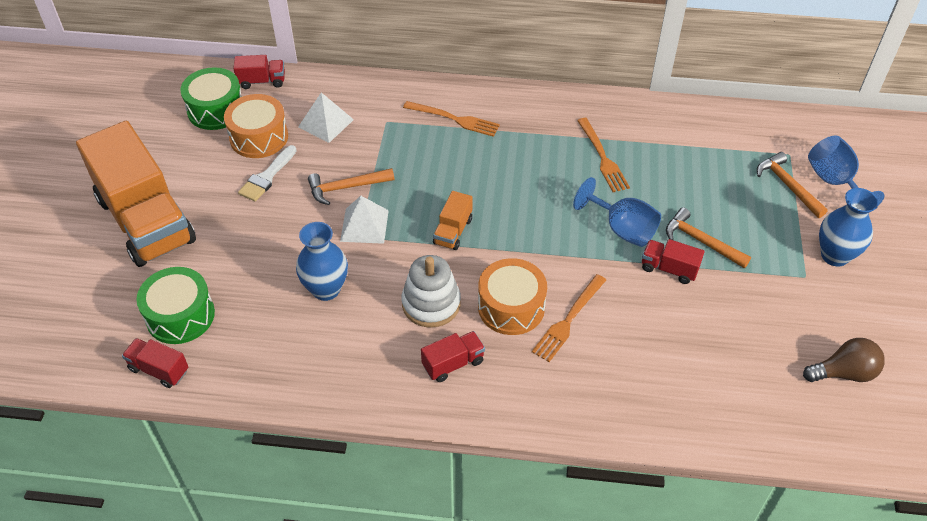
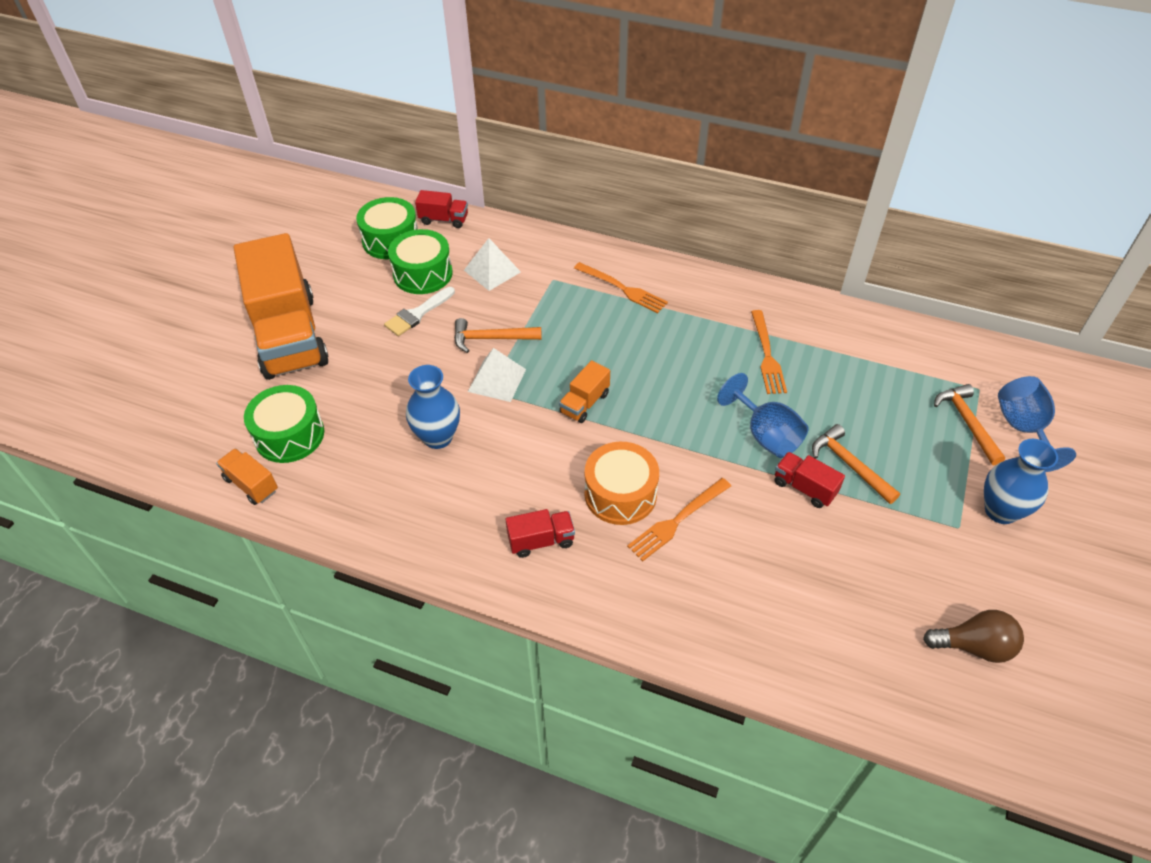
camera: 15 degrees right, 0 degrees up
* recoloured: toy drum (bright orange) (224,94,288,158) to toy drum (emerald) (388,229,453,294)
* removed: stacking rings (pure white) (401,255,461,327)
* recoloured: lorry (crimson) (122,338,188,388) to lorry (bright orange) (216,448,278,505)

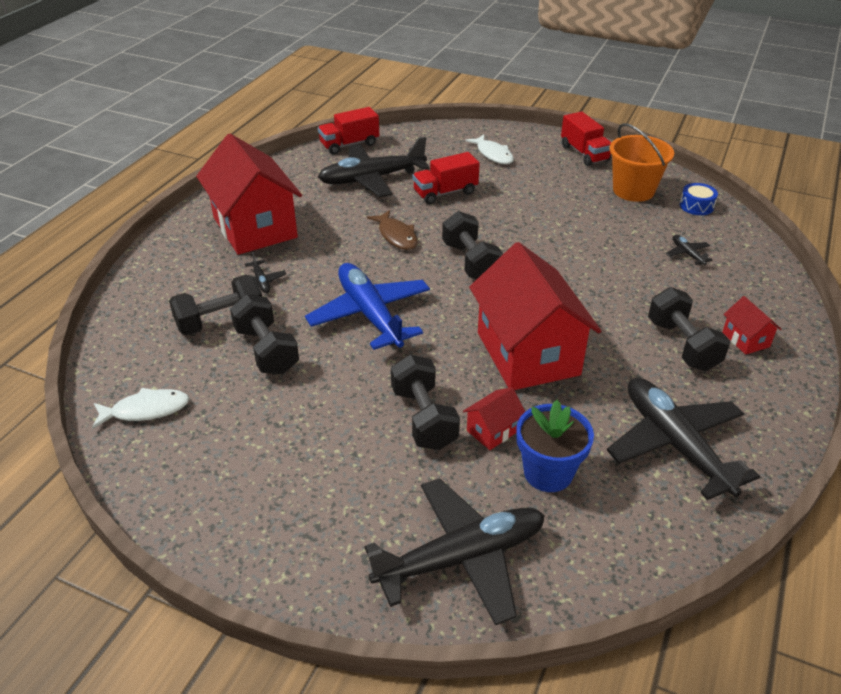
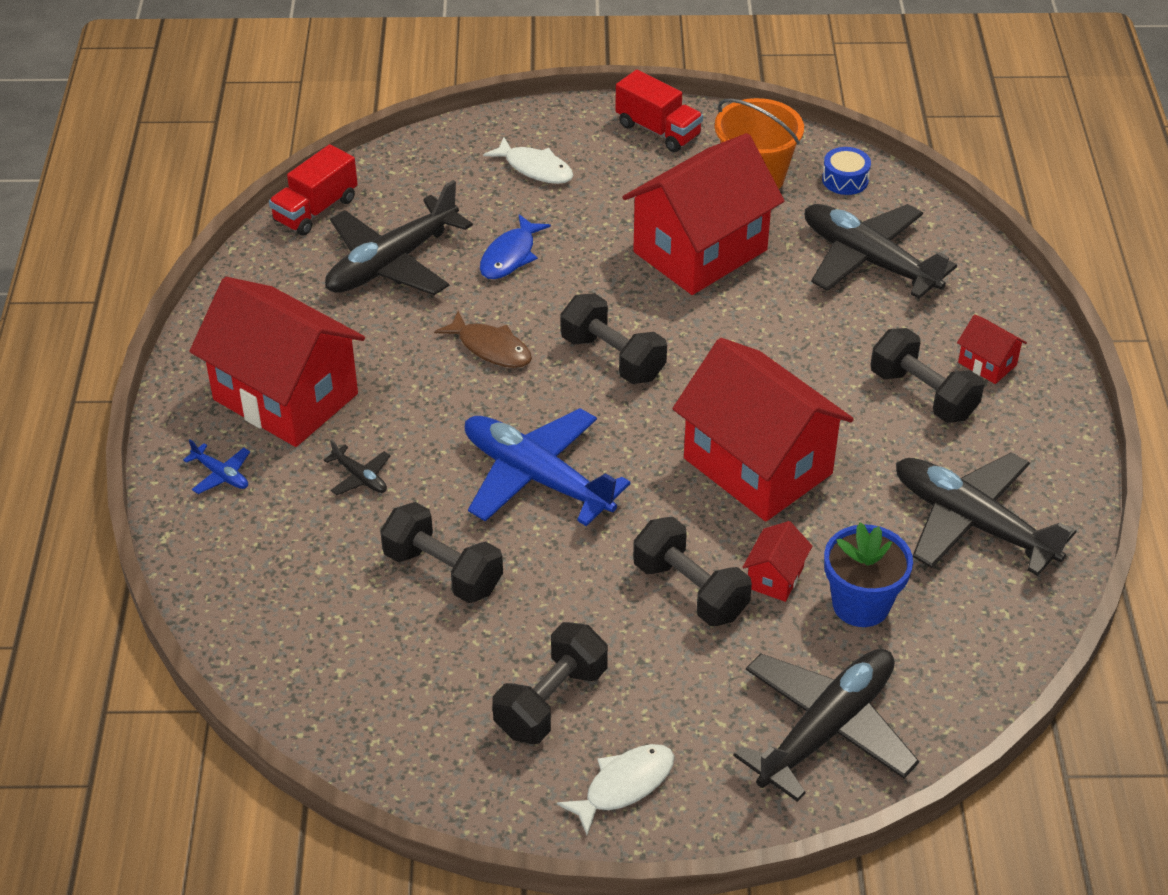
camera: 25 degrees left, 5 degrees up
* replaced: lorry (crimson) (412,152,480,204) to fish figure (blue) (480,214,551,279)
* resized: aeroplane (jet-black) (666,235,713,265) = (805,204,957,299) x2.42
* moved: free weight (jet-black) (169,275,262,335) to (492,622,608,744)
* moved: fish figure (pure white) (92,388,189,429) to (557,744,674,835)
* added: cottage (crimson) (623,133,784,295)
* added: aeroplane (blue) (183,440,250,494)

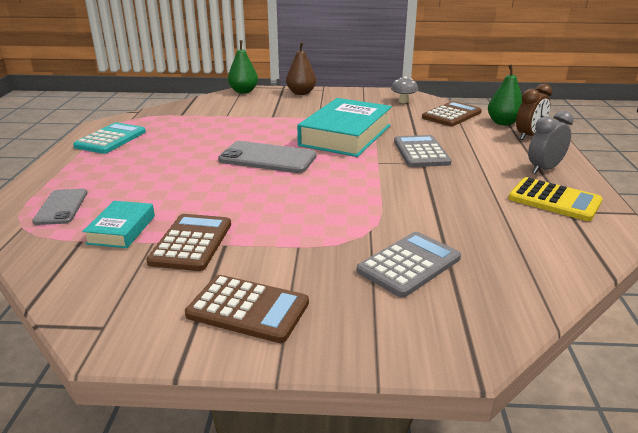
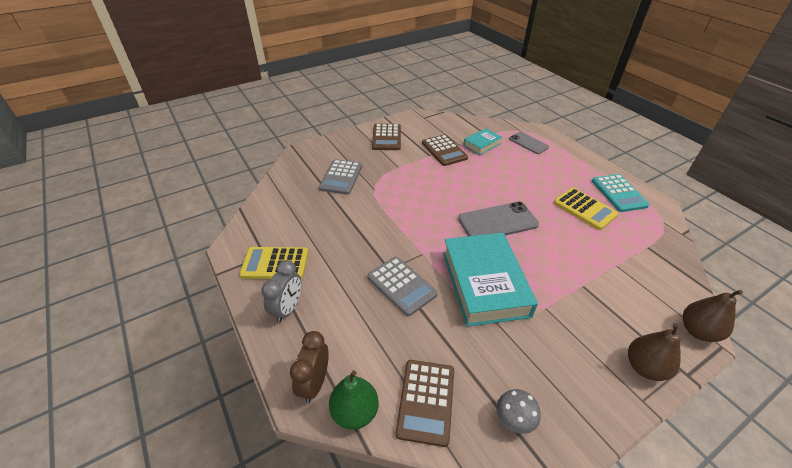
camera: 145 degrees right, 15 degrees up
* recoloured: pear (emerald) (228,40,258,93) to pear (dark brown) (683,290,743,342)
* turned: book (teal) (82,201,155,248) = (463,128,503,155) 75 degrees clockwise
* turned: pocket calculator (dark brown) (185,275,309,343) = (372,124,401,150) 75 degrees counterclockwise
* added: pocket calculator (bright yellow) (554,188,618,230)

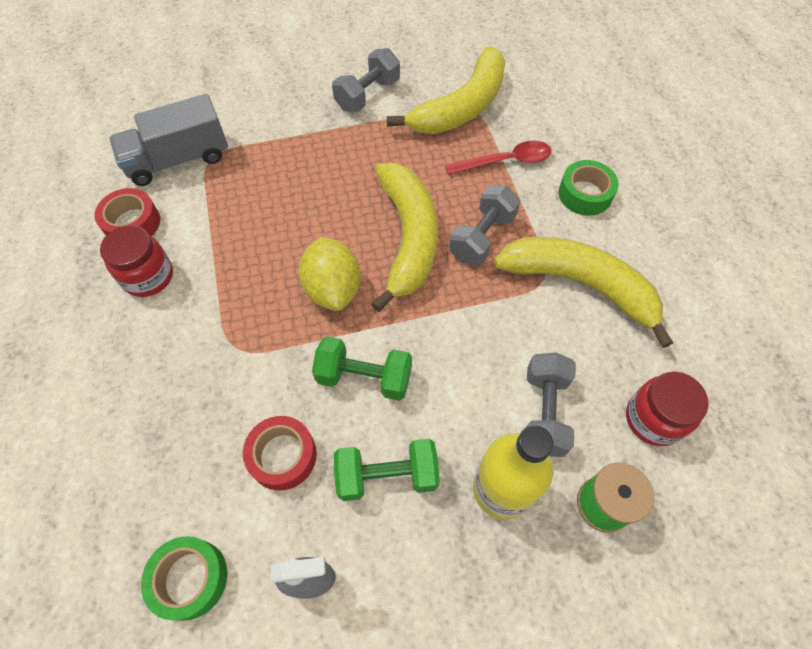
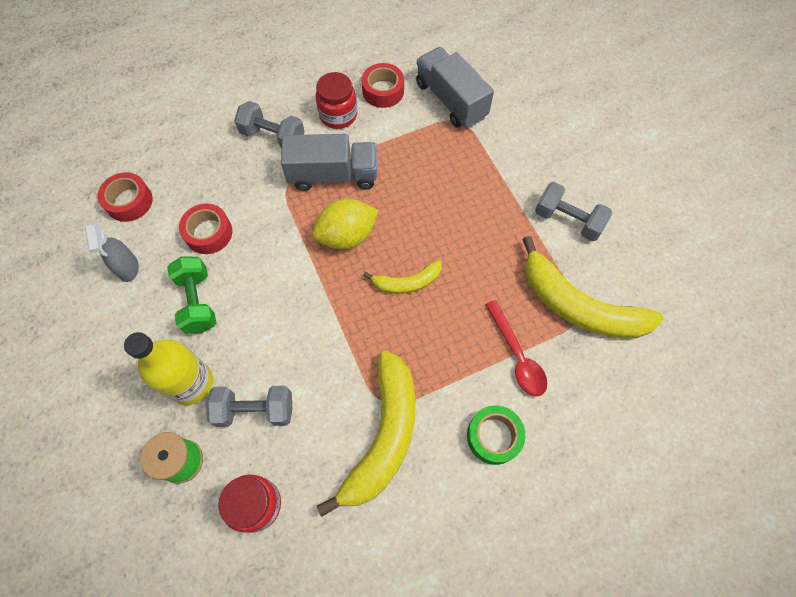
camera: 80 degrees right, 5 degrees up
* resized: banana fruit (bright yellow) (371,163,438,312) = (363,260,442,294) x0.52
* moved: free weight (grey) (449,185,520,265) to (234,101,305,149)
* removed: free weight (emerald) (312,336,412,401)
* recoloured: roll of tape (emerald) (141,536,227,621) to roll of tape (crimson) (98,172,153,222)
* added: lorry (grey) (281,134,377,191)

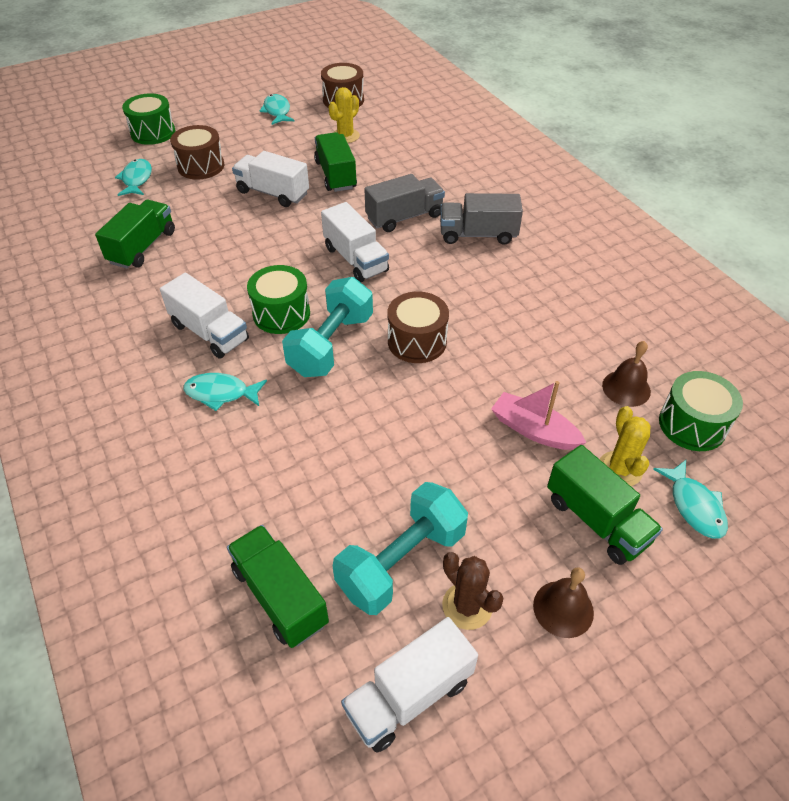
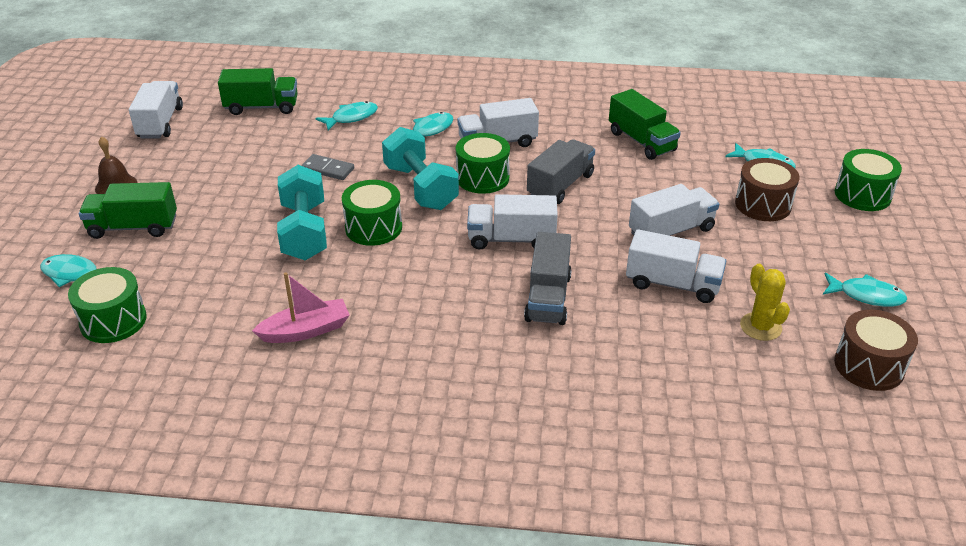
camera: 125 degrees right, 10 degrees down
* recoloured: lorry (emerald) (314,132,357,192) to lorry (pure white) (626,229,726,303)
* moved: lorry (grey) (440,193,523,245) to (527,139,595,204)
* recoloured: toy drum (dark brown) (388,292,449,363) to toy drum (emerald) (342,180,402,246)
* removed: school bell (dark brown) (602,341,651,407)
* moved: sailboat (rose-pink) (491,381,587,450) to (252,272,350,343)
* removed: cactus (bright yellow) (600,406,651,486)
* moved: free weight (teal) (333,482,468,615) to (277,165,327,261)
* removed: cactus (dark brown) (442,552,504,630)
* added: fish figure (teal) (315,101,378,131)
* added: domino piece (grey) (301,154,354,180)

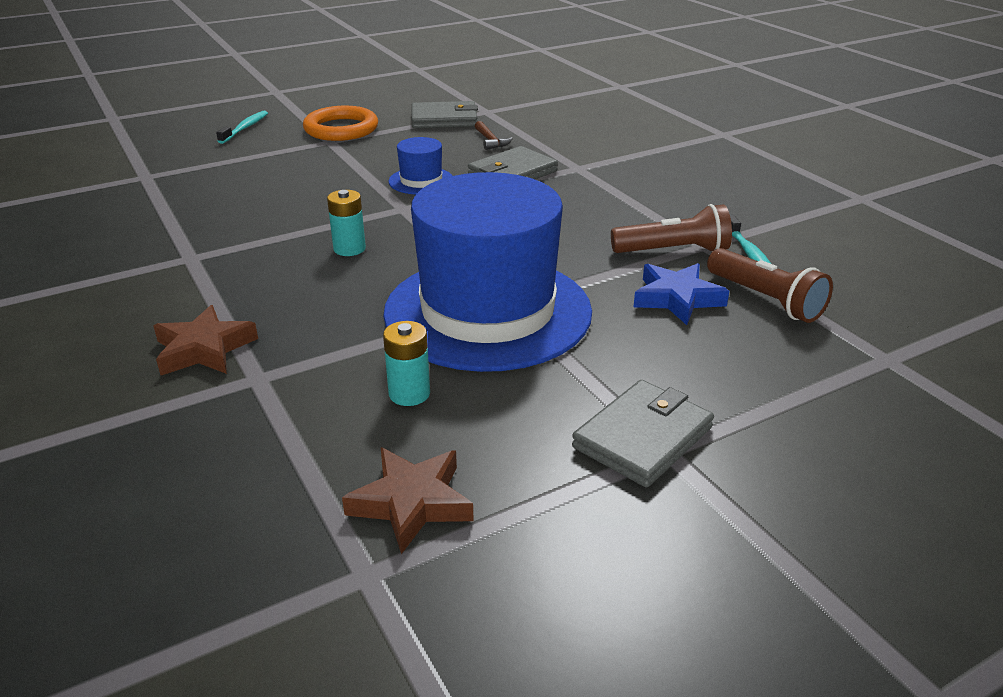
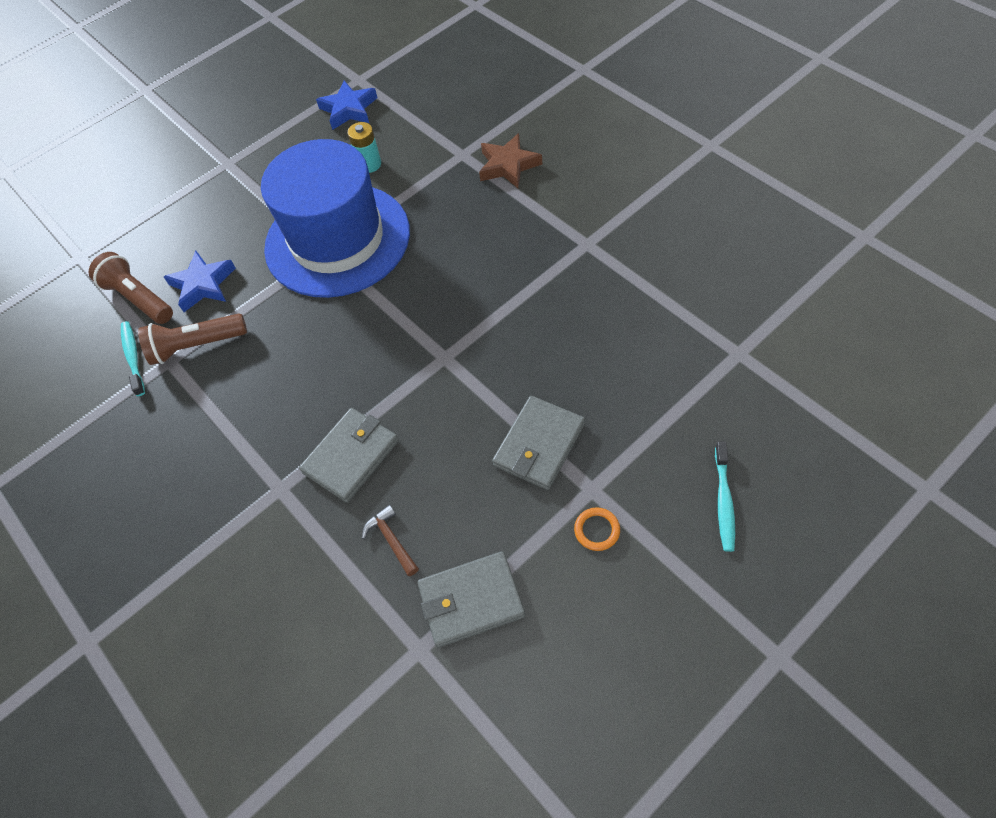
camera: 175 degrees right, 25 degrees up
* resized: hoop (bright orange) (303,106,378,141) = (574,507,620,551) x0.45
* removed: hat (blue) (388,137,453,194)
* removed: AA battery (teal) (327,190,366,256)
* moved: billfold (grey) (572,380,714,488) to (492,396,585,490)
* recoloured: five-pointed star (dark brown) (342,448,474,554) to five-pointed star (blue) (316,81,377,130)

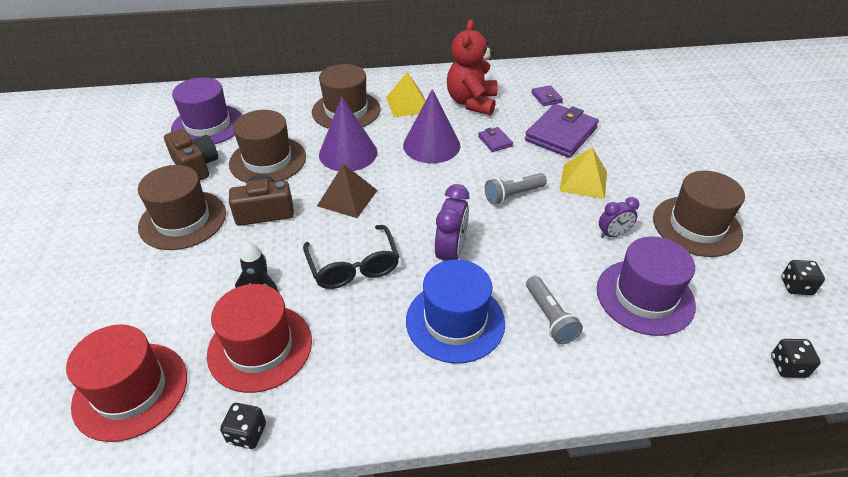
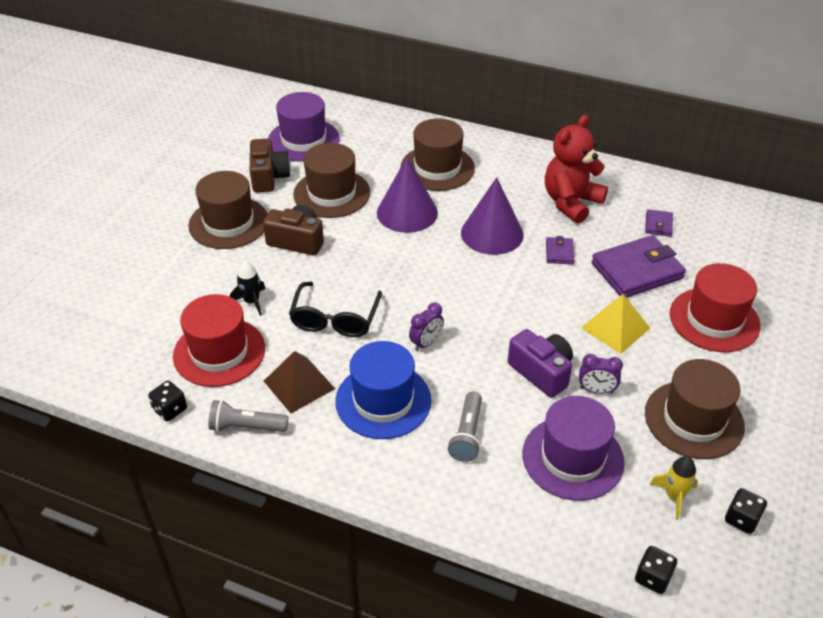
camera: 30 degrees right, 0 degrees up
* removed: pyramid shape (bright yellow) (386,72,425,117)
* moved: pyramid shape (dark brown) (317,164,378,218) to (264,351,335,413)
* moved: flashlight (grey) (485,173,547,205) to (208,400,288,432)
* resized: bedside clock (royal purple) (435,184,469,261) = (409,303,444,351) x0.63
* moved: hat (crimson) (66,324,187,442) to (670,263,760,352)
* added: compact camera (royal purple) (508,329,573,398)
* added: spaceship (bright yellow) (650,456,698,519)

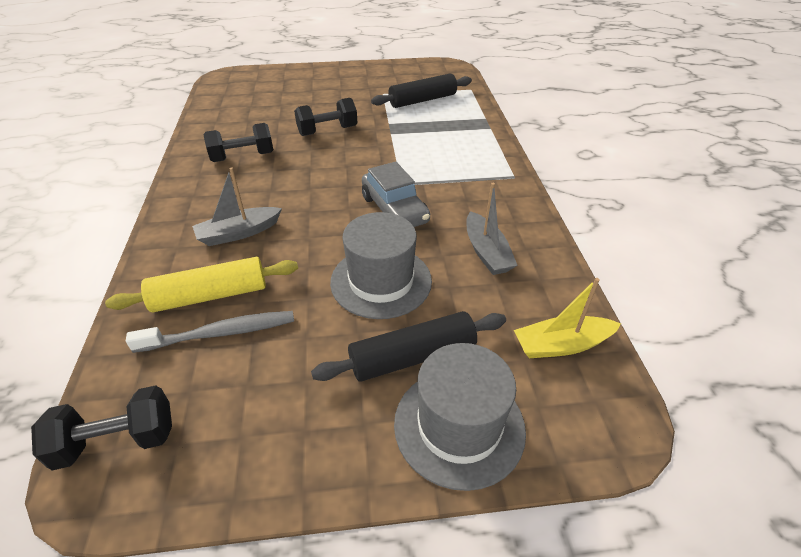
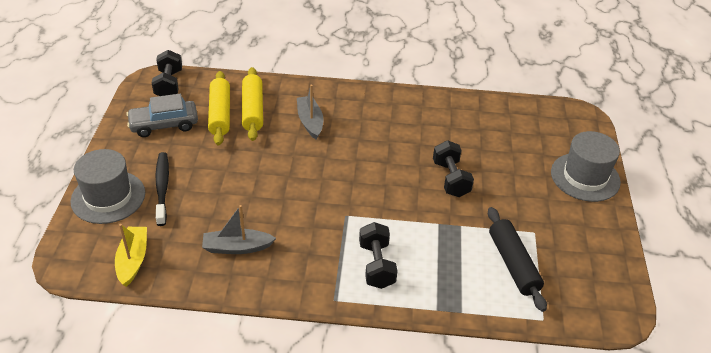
camera: 100 degrees right, 0 degrees up
* moved: free weight (jet-black) (203,123,273,162) to (359,222,397,289)
* moved: car (grey) (362,162,430,227) to (126,94,198,137)
* moved: hat (grey) (330,212,432,319) to (551,131,621,202)
* replaced: dental brush (grey) (126,311,294,353) to rolling pin (bright yellow) (208,71,230,145)
* replaced: rolling pin (jet-black) (311,311,506,382) to dental brush (jet-black) (155,152,169,226)

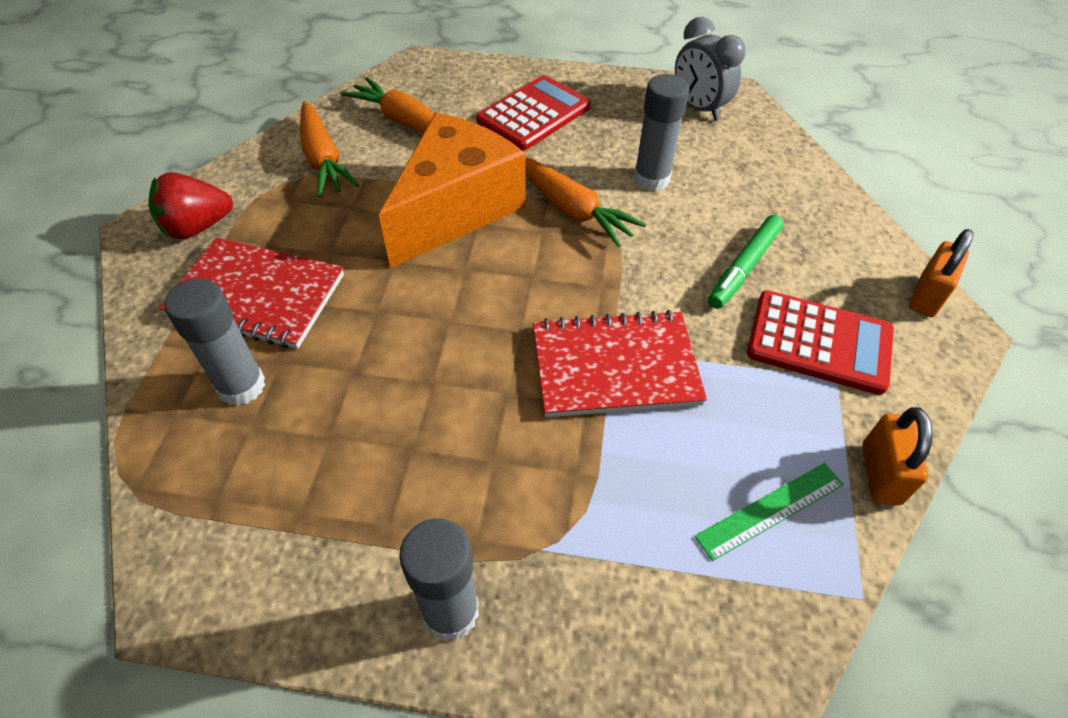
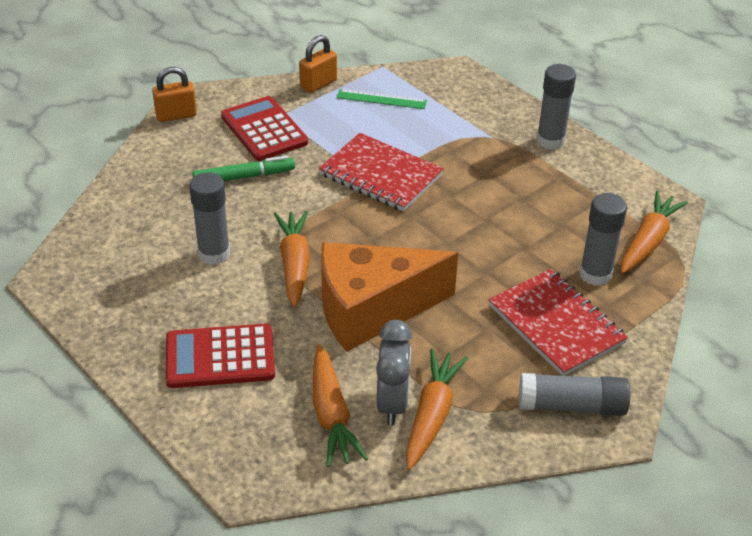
camera: 140 degrees left, 10 degrees down
* moved: bedside clock (grey) (675,17,746,121) to (376,320,412,426)
* replaced: toy strawberry (crimson) (148,172,233,240) to stick of glue (grey) (519,373,630,416)
* added: carrot (bright orange) (621,191,688,274)

